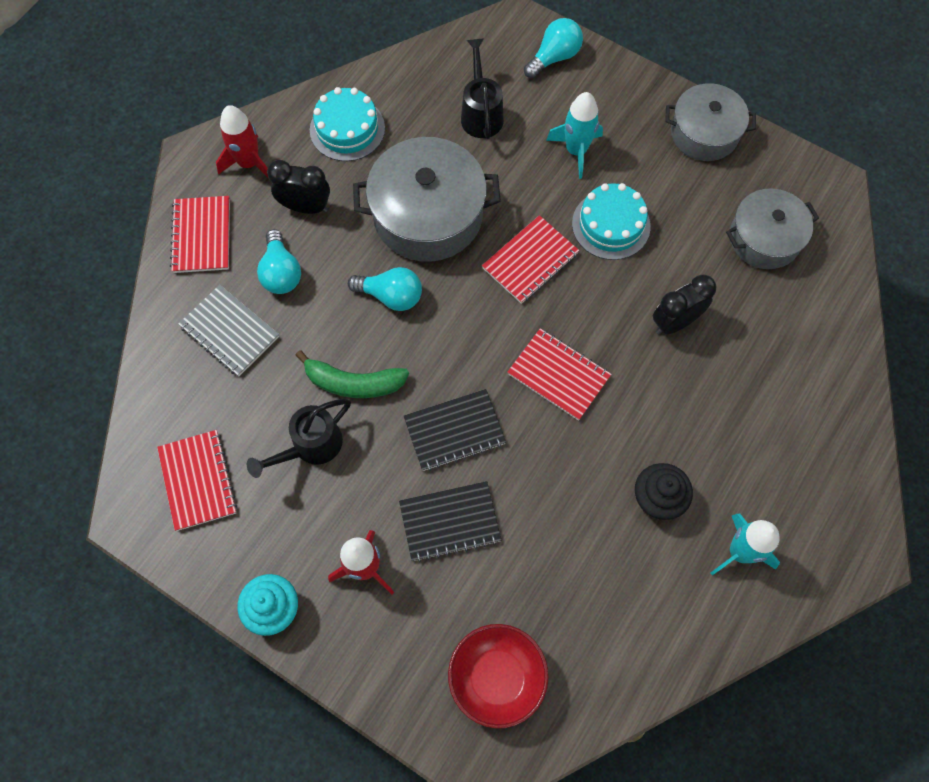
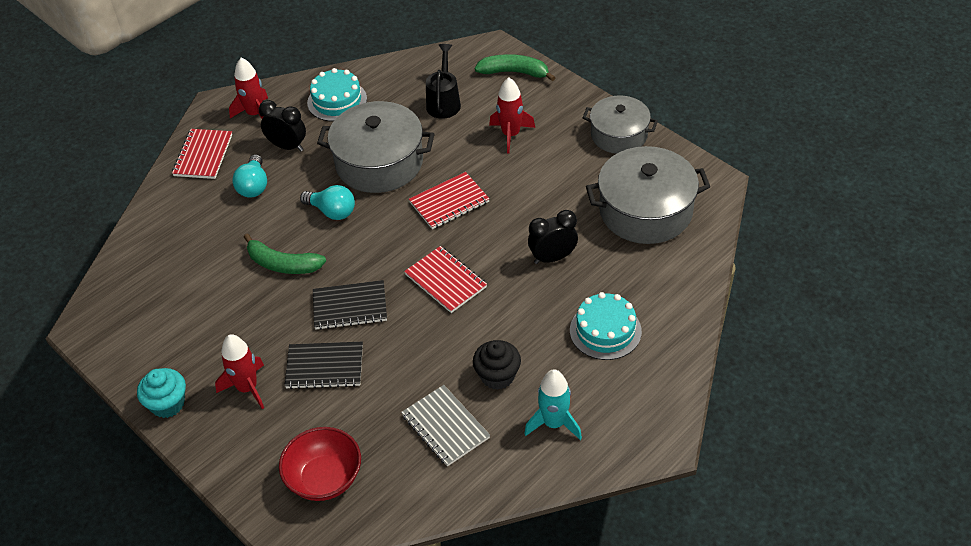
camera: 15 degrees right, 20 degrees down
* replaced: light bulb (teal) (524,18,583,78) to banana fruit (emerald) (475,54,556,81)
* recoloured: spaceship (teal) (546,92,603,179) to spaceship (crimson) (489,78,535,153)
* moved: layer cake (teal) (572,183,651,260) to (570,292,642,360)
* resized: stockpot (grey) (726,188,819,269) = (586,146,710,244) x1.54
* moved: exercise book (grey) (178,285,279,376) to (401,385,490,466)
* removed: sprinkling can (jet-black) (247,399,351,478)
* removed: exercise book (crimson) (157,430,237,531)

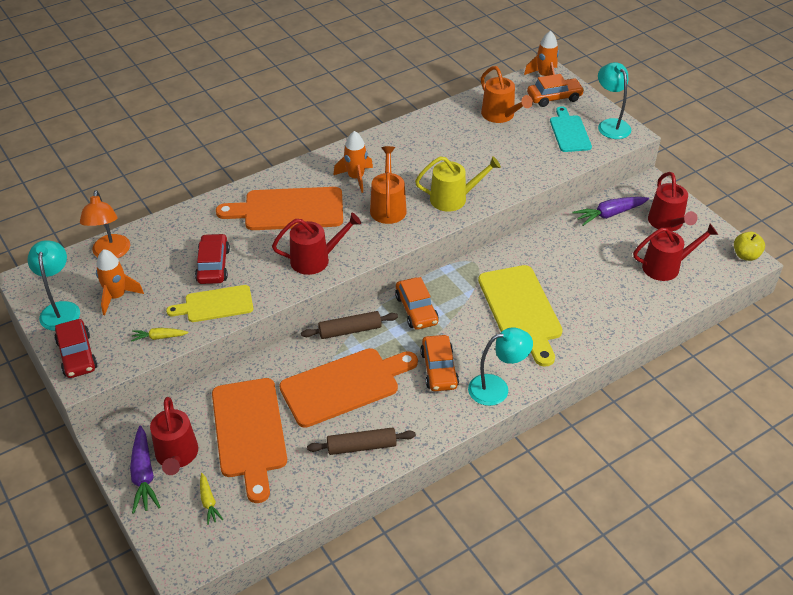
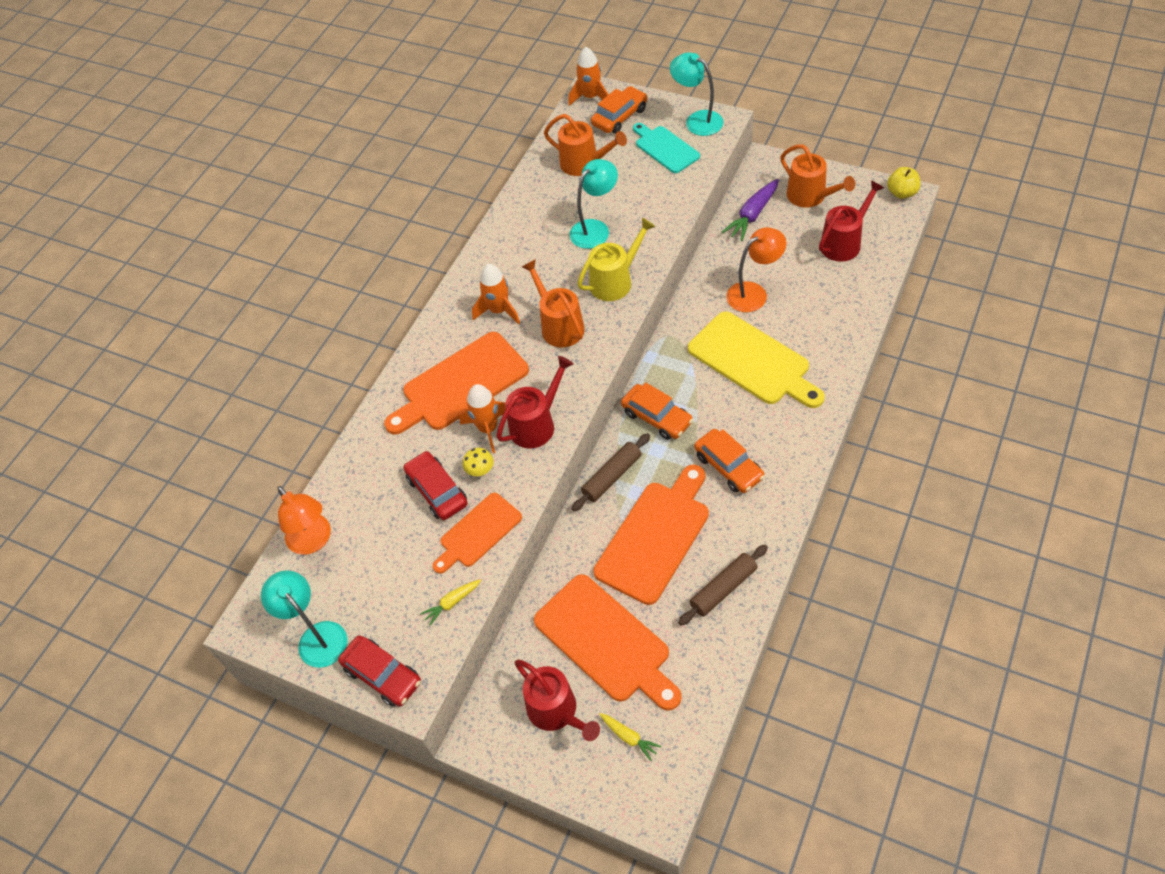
camera: 25 degrees left, 10 degrees up
* recoloured: sprinkling can (crimson) (648,172,698,231) to sprinkling can (bright orange) (780,144,855,208)
* moved: spaceship (bright orange) (96,249,144,315) to (459,384,506,453)
* recoloured: cutting board (bright yellow) (166,285,253,322) to cutting board (bright orange) (433,493,522,574)
* moved: reading lamp (teal) (468,328,533,406) to (569,159,618,249)
* removed: carrot (royal purple) (130,426,160,514)
* added: reading lamp (bright orange) (726,227,786,312)
* added: toadstool (bright yellow) (463,448,494,478)

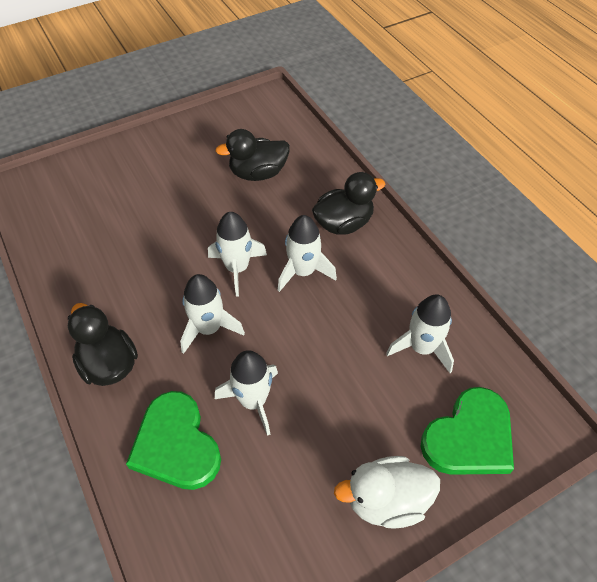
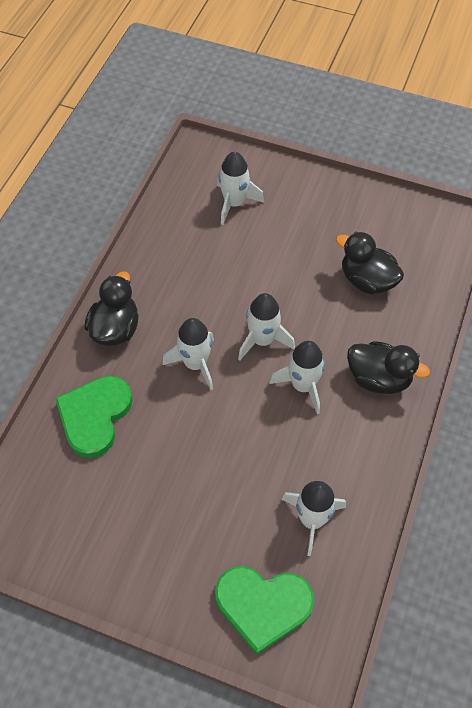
camera: 50 degrees right, 5 degrees up
* moved: spaceship (pure white) (215,350,278,436) to (217,152,264,225)
* removed: toy duck (pure white) (334,456,440,529)

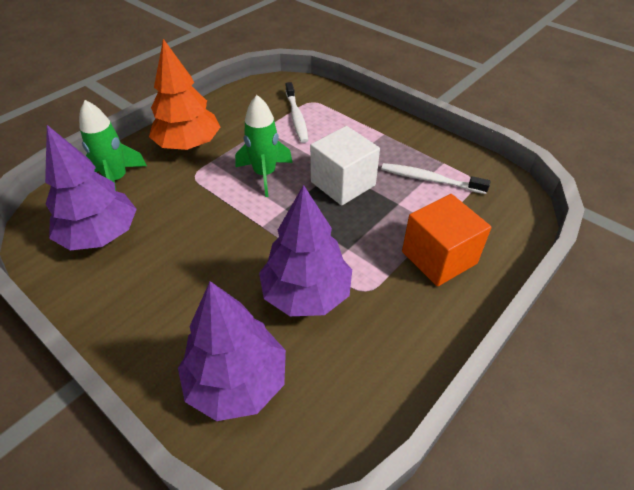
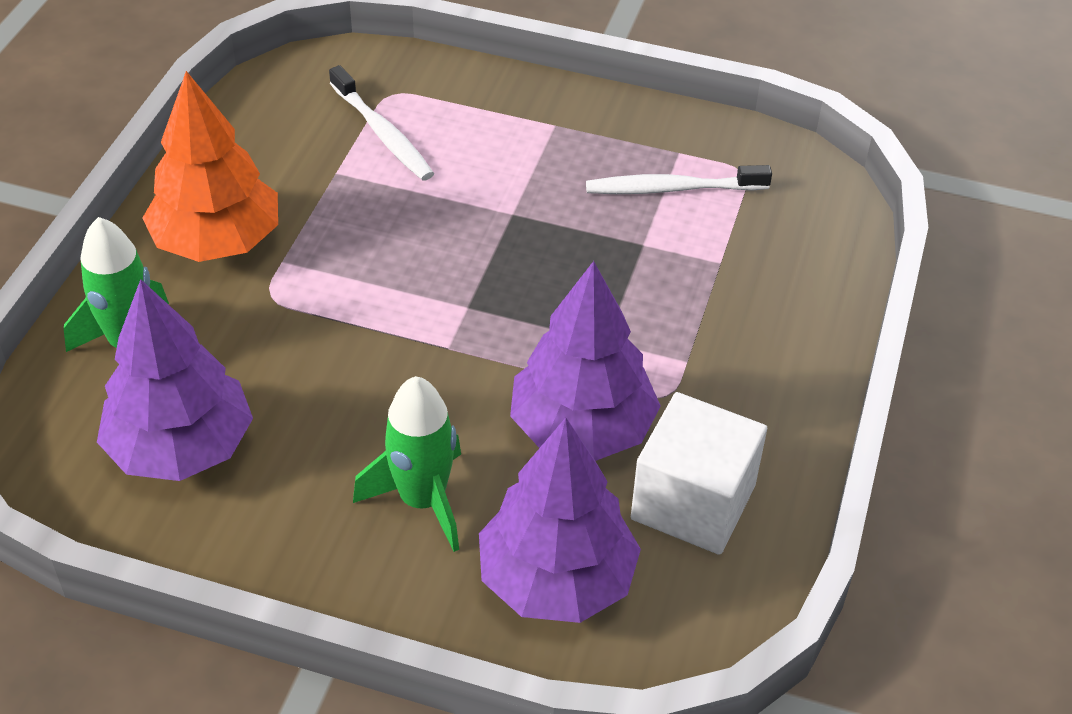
camera: 25 degrees left, 0 degrees up
* moved: spaceship (emerald) (235,95,293,197) to (353,376,461,552)
* moved: cube (pure white) (310,126,380,206) to (631,392,767,555)
* removed: cube (bright orange) (402,194,491,286)

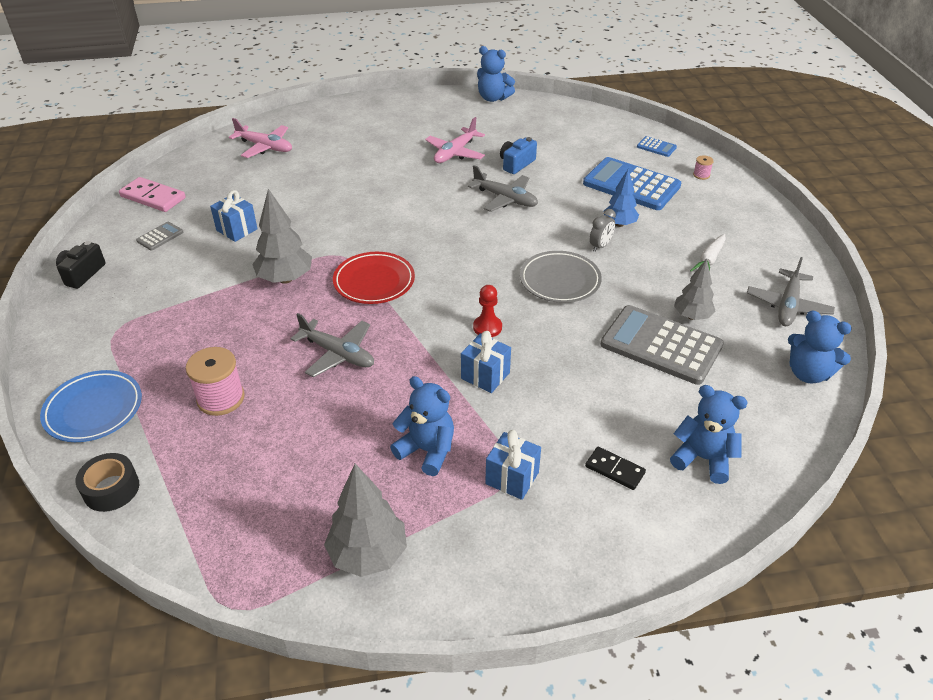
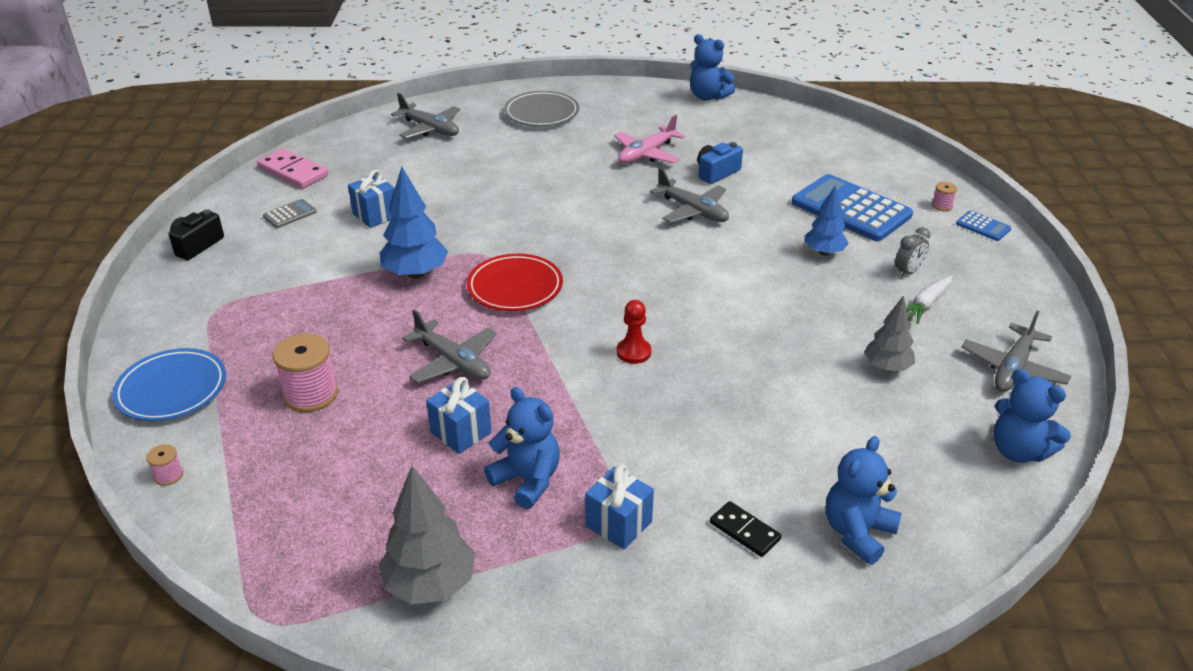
camera: 10 degrees right, 5 degrees down
* recoloured: aeroplane (rose-pink) (229,118,292,158) to aeroplane (grey) (391,93,460,139)
* moved: pocket calculator (blue) (637,136,677,157) to (956,211,1011,241)
* recoloured: tree (grey) (252,189,312,284) to tree (blue) (380,167,448,279)
* moved: bedside clock (grey) (589,209,616,252) to (895,227,930,278)
* moved: dinner plate (grey) (520,251,602,303) to (504,91,579,126)
* removed: pocket calculator (grey) (600,305,724,385)
* moved: present (blue) (461,331,511,393) to (426,377,492,454)
* turned: teddy (blue) (670,385,748,484) = (826,436,901,565) 90 degrees counterclockwise
* replaced: roll of tape (jet-black) (75,453,139,512) to spool (rose-pink) (146,444,183,486)

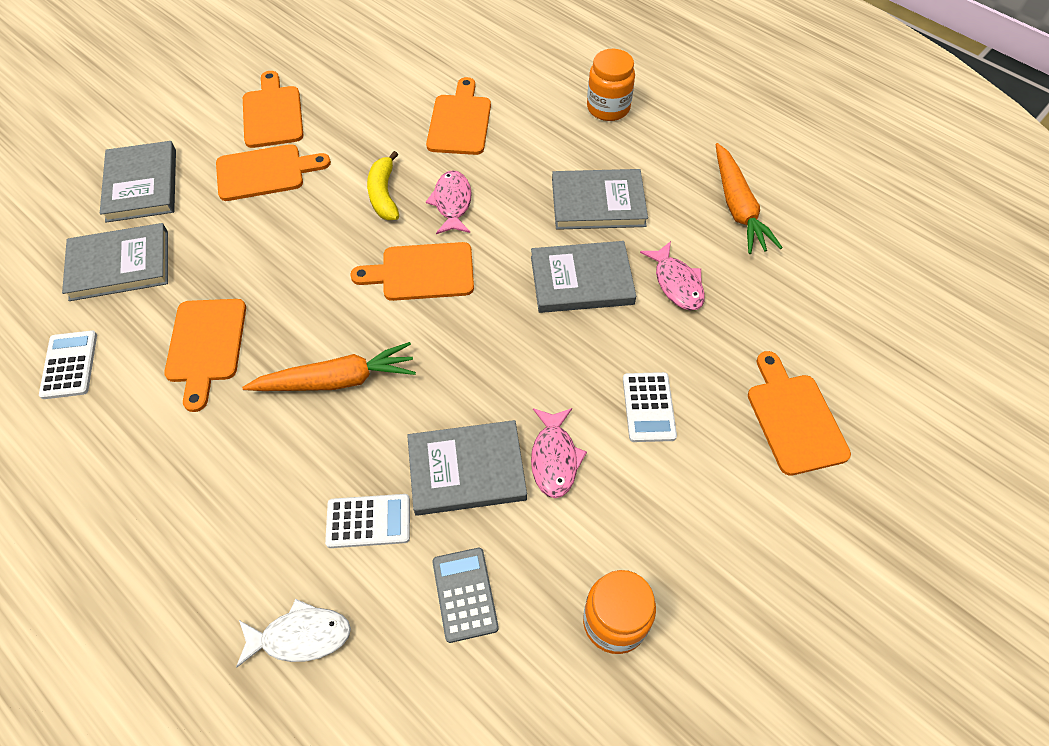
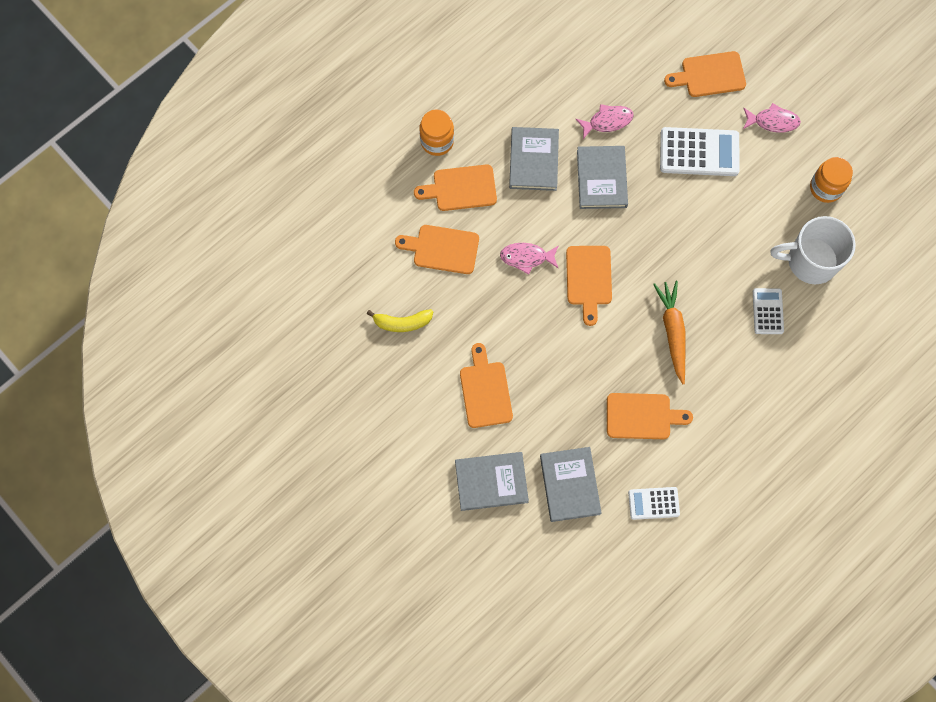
camera: 85 degrees left, 15 degrees up
* moved: cutting board (bright orange) (243,71,303,148) to (414,164,497,211)
* removed: carrot (bright orange) (715,143,783,254)
* moved: banana fruit (bright yellow) (367,151,399,220) to (366,309,433,332)
* resized: pocket calculator (pure white) (623,372,677,442) = (660,127,739,176) x1.72
* moved: fish figure (rose-pink) (531,408,587,498) to (743,103,801,133)
* removed: book (grey) (407,420,527,516)
* replaced: pocket calculator (grey) (432,548,499,643) to coffee mug (pure white) (770,216,856,284)
* removed: fish figure (pure white) (236,599,351,668)

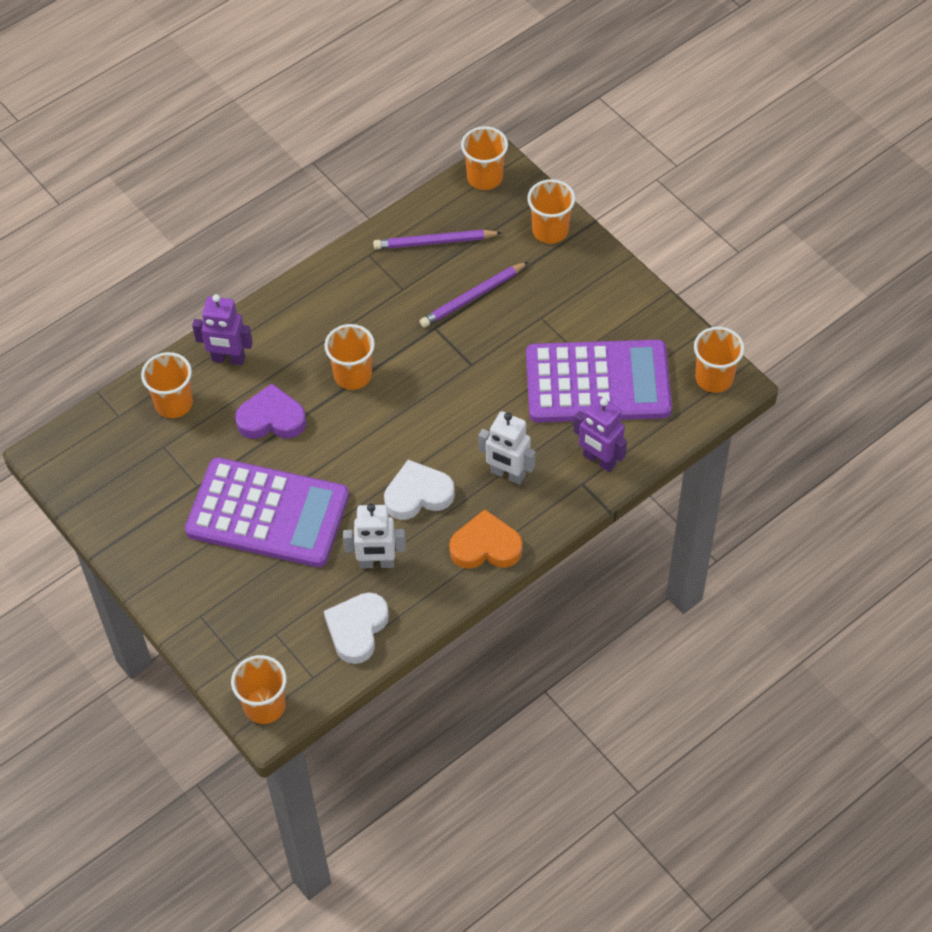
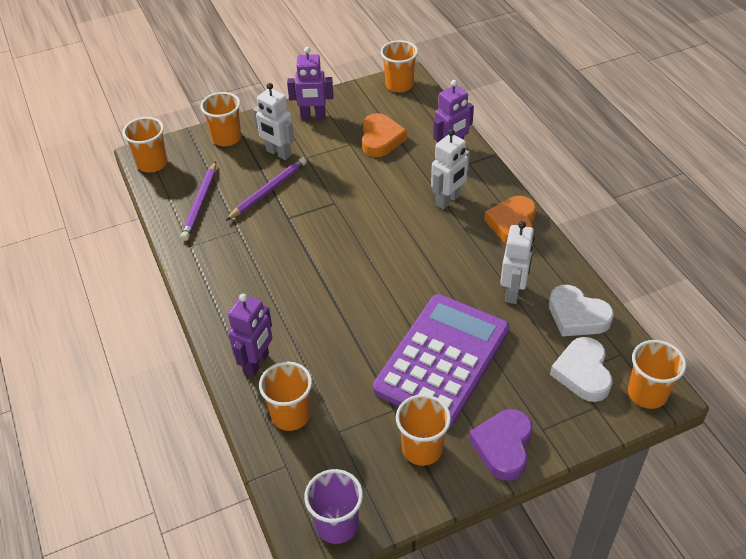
camera: 75 degrees left, 10 degrees down
* turned: wooden pencil (royal purple) (420,262,528,328) = (226,157,307,221) 120 degrees counterclockwise
* moved: beaker (bright orange) (324,324,375,390) to (396,394,451,466)
* replaced: pocket calculator (royal purple) (526,340,672,422) to love heart (bright orange) (362,113,407,157)
* moved: love heart (royal purple) (235,384,306,439) to (469,409,533,481)
* moved: love heart (pure white) (384,460,455,520) to (550,337,612,402)
* added: robot (royal purple) (287,47,333,120)
* added: robot (pure white) (253,83,294,160)
* added: beaker (royal purple) (304,469,363,544)

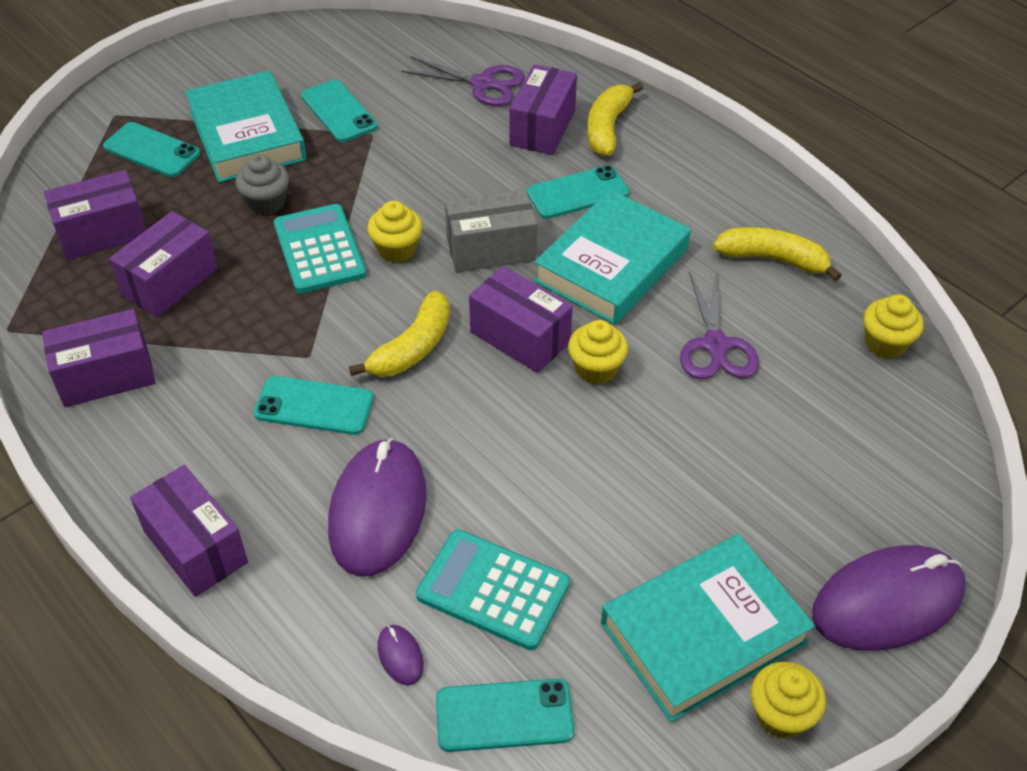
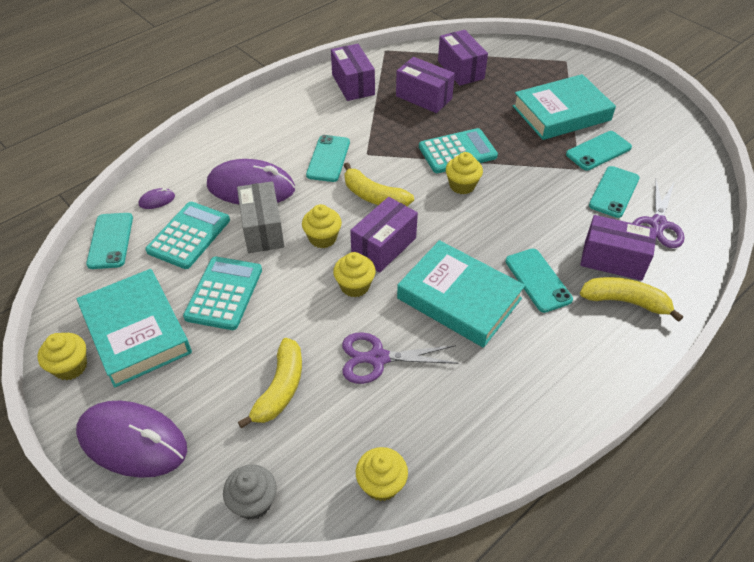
camera: 90 degrees right, 0 degrees up
* moved: smartphone (teal) (103,122,201,177) to (589,166,640,218)
* moved: fairy cake (grey) (235,154,289,215) to (223,465,277,520)
* moved: package (grey) (445,190,537,273) to (237,181,284,253)
* moved: banana fruit (bright yellow) (713,227,842,281) to (238,338,302,428)
* removed: package (royal purple) (130,465,248,597)
* turned: PC mouse (royal purple) (812,545,965,651) = (76,401,187,478) 45 degrees counterclockwise
* added: fairy cake (bright yellow) (302,204,342,248)
* added: pocket calculator (teal) (183,257,262,330)

